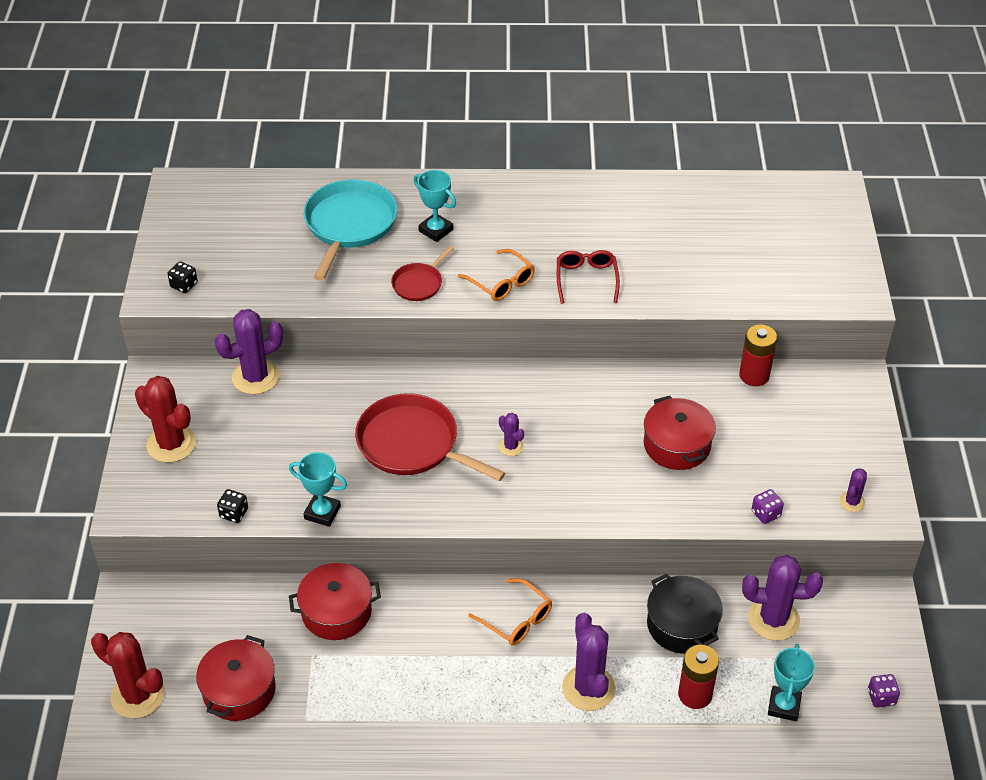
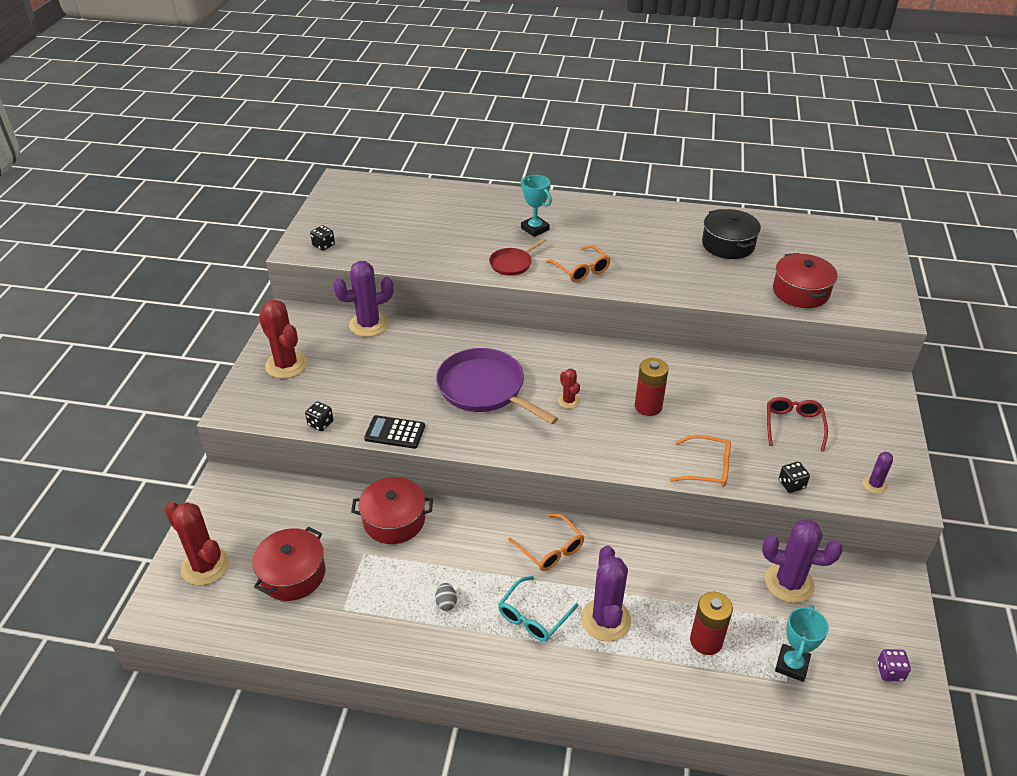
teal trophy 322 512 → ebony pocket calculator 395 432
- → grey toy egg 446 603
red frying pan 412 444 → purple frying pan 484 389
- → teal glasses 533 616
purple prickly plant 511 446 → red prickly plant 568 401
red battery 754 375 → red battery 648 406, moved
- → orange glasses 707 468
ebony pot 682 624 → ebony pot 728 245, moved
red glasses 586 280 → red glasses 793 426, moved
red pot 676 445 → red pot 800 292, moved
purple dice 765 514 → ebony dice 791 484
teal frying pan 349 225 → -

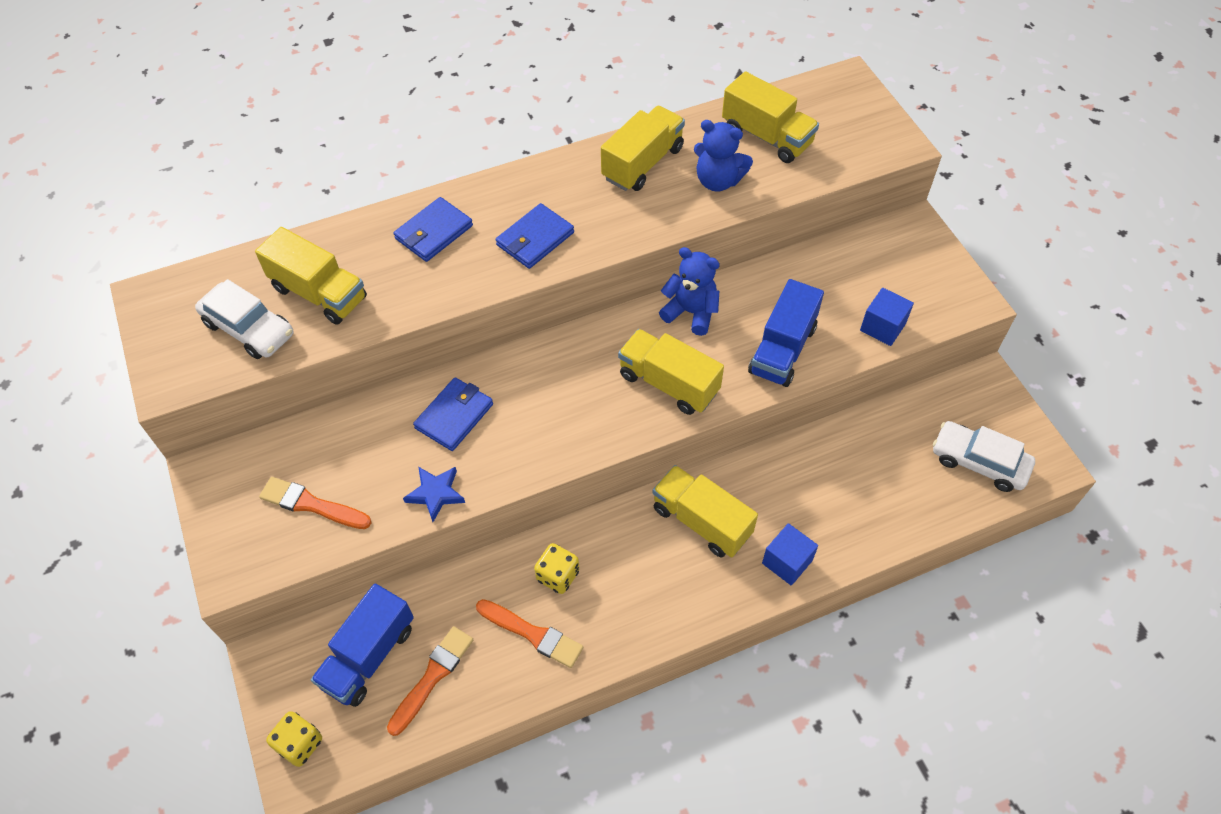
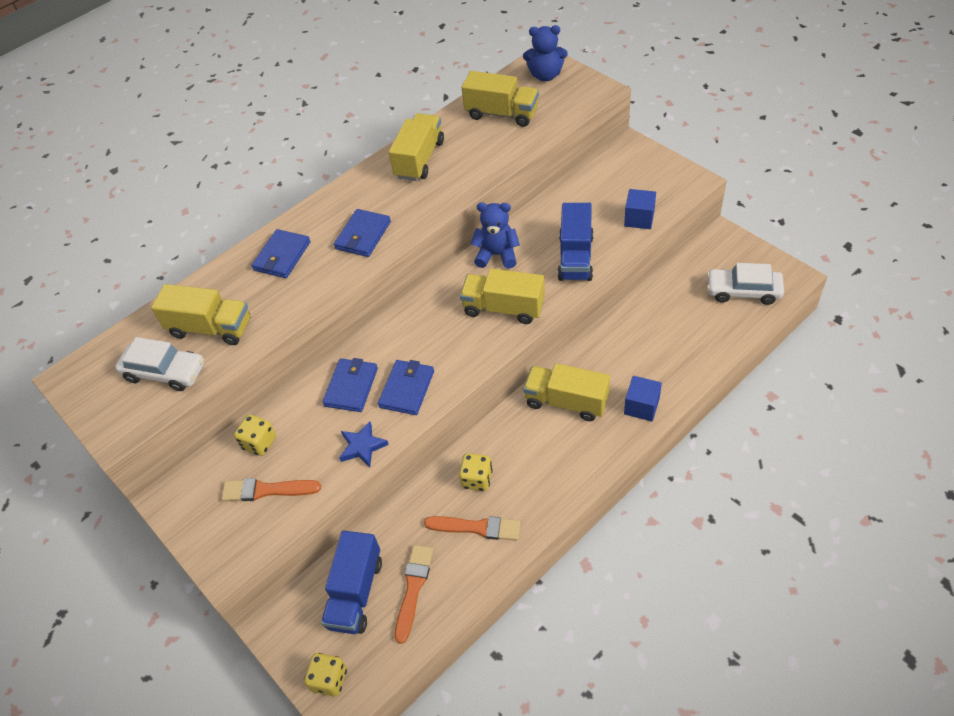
- → yellow dice 259 443
- → cobalt wallet 407 389
cobalt teddy 718 181 → cobalt teddy 545 75, moved

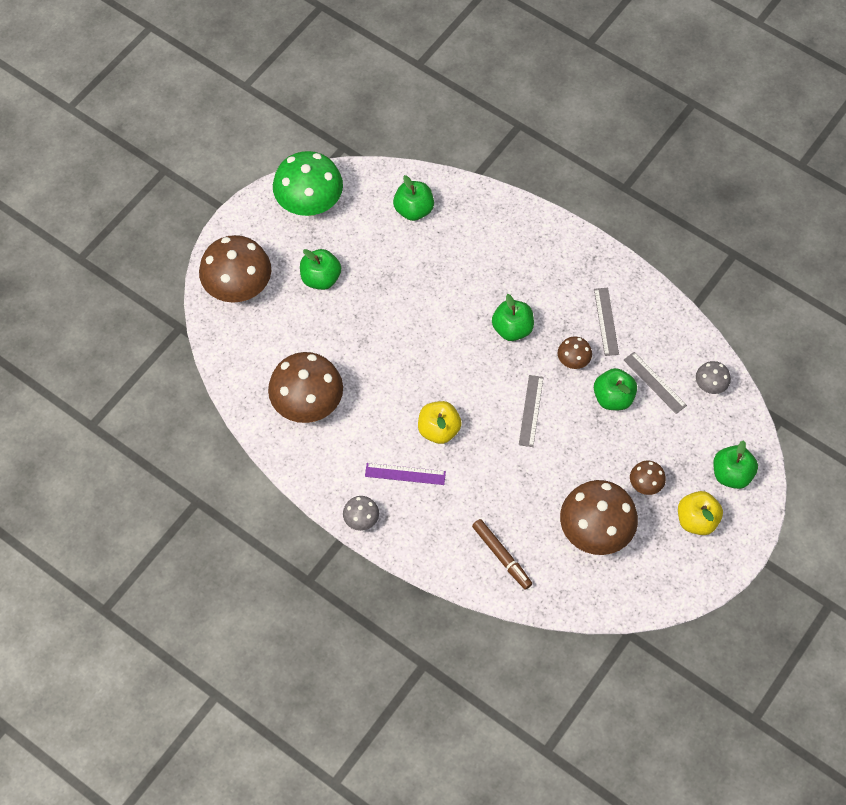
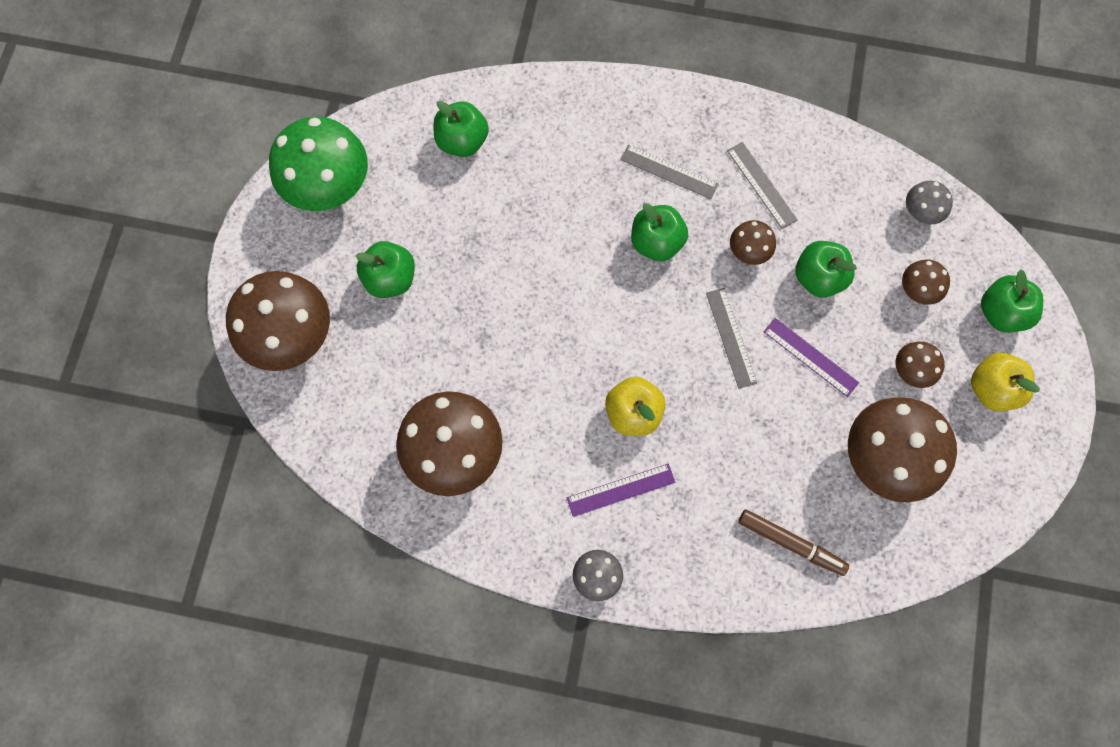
grey measuring stick 654 382 → grey measuring stick 669 172, moved
- → purple measuring stick 810 357
- → russet mushroom 917 290

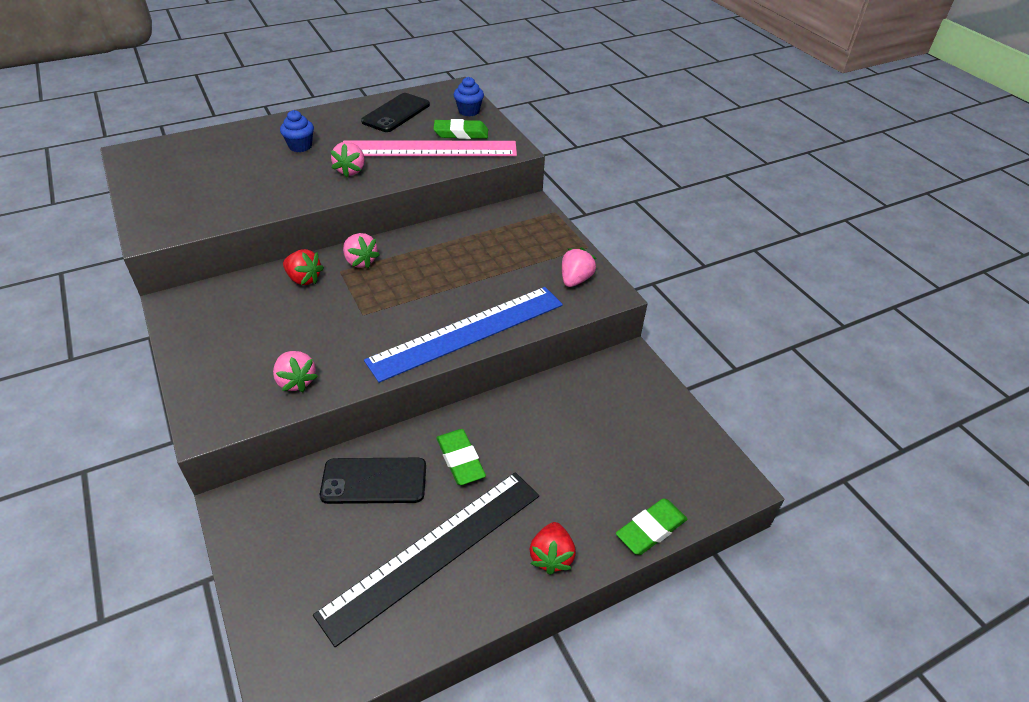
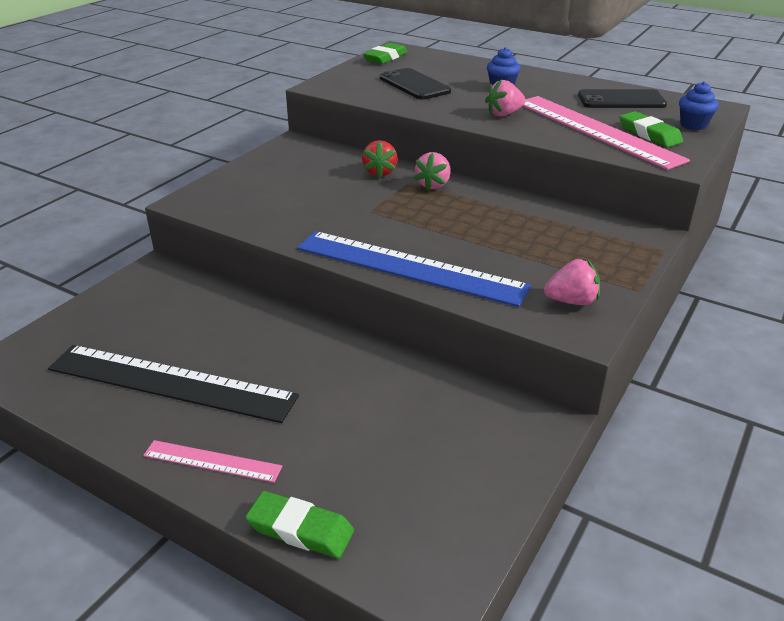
red strawberry 551 556 → rose-pink measuring stick 212 461
green gum eraser 460 460 → green gum eraser 385 57, moved
ebony smartphone 374 481 → ebony smartphone 414 85, moved
rose-pink strawberry 296 381 → -

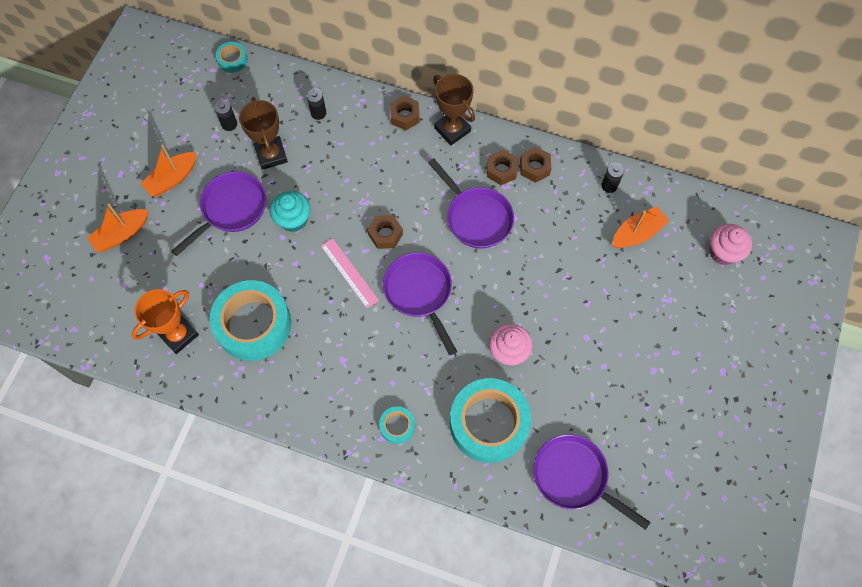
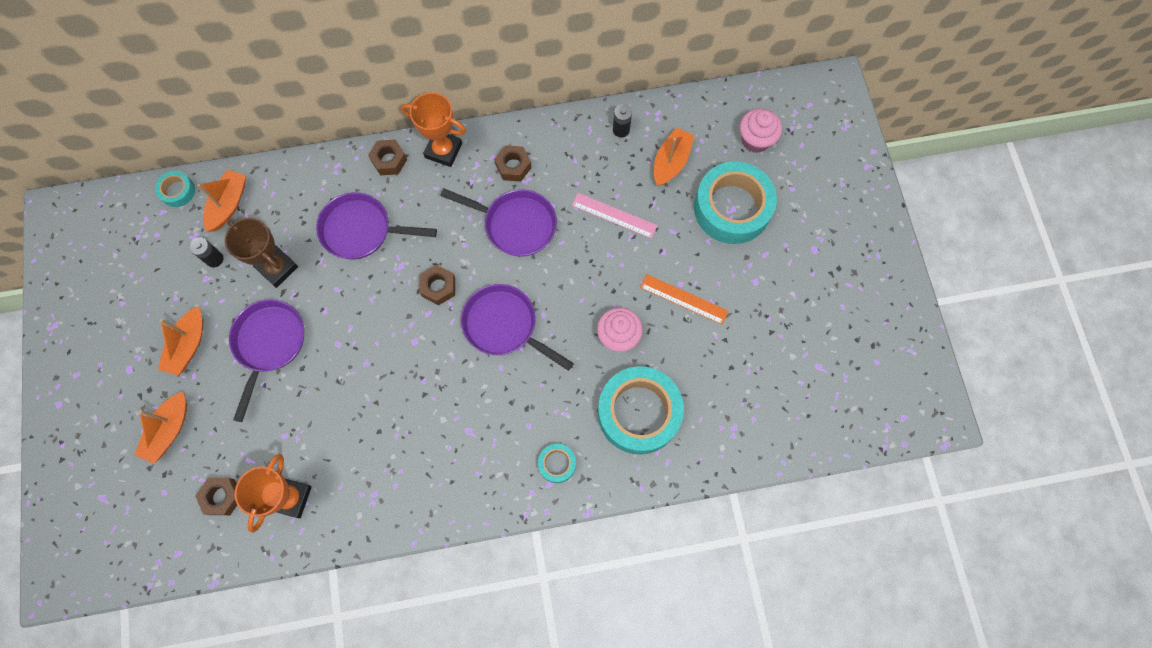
russet hex nut 534 167 → russet hex nut 222 497, moved
- → orange sailboat 229 204
purple frying pan 574 477 → purple frying pan 361 230, moved
russet trophy 452 130 → orange trophy 443 150
rose-pink measuring stick 349 273 → rose-pink measuring stick 614 215, moved
- → orange measuring stick 683 299
teal sticky tape 253 324 → teal sticky tape 732 208, moved
teal fairy cake 293 220 → -
ebony battery 318 113 → -

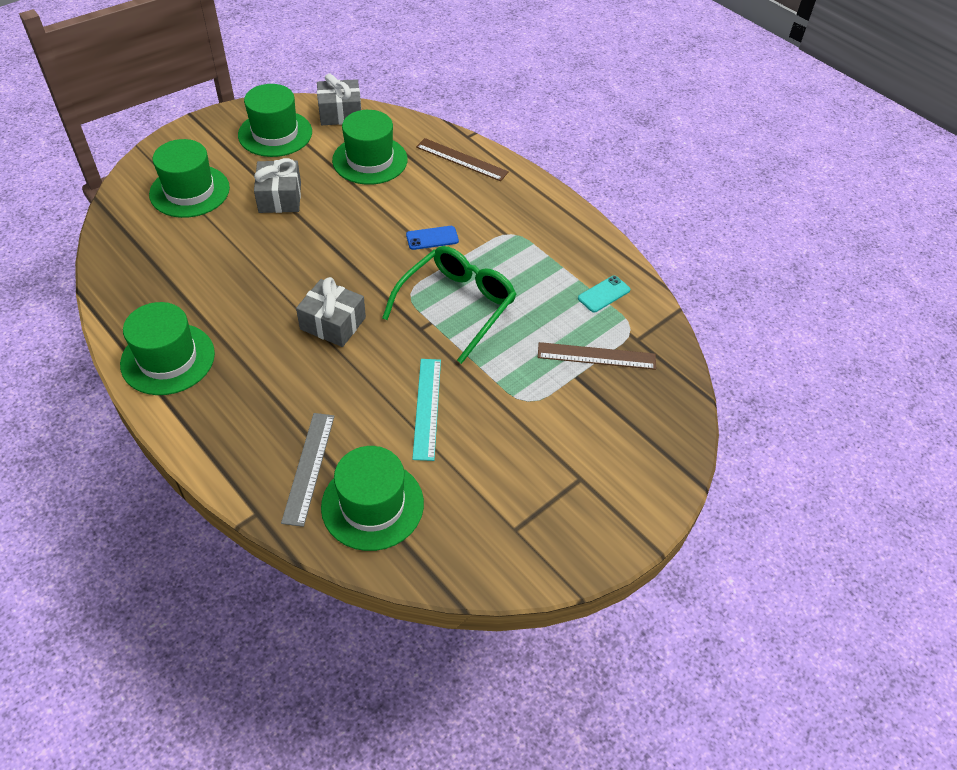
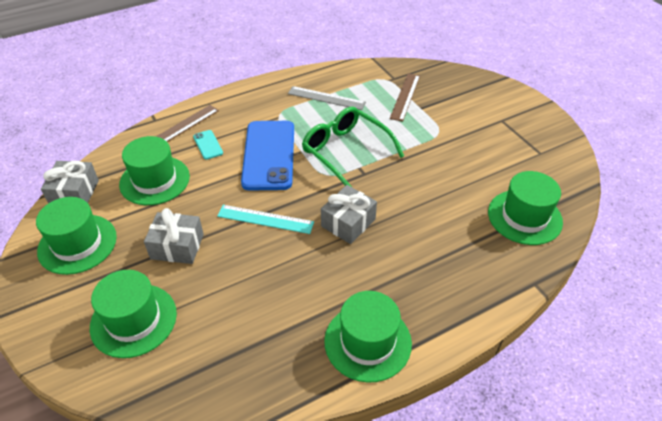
teal smartphone 604 294 → teal smartphone 208 145, moved
teal measuring stick 427 408 → teal measuring stick 265 219, moved
cobalt smartphone 432 238 → cobalt smartphone 269 155, x2.39
grey measuring stick 308 467 → grey measuring stick 326 98, moved

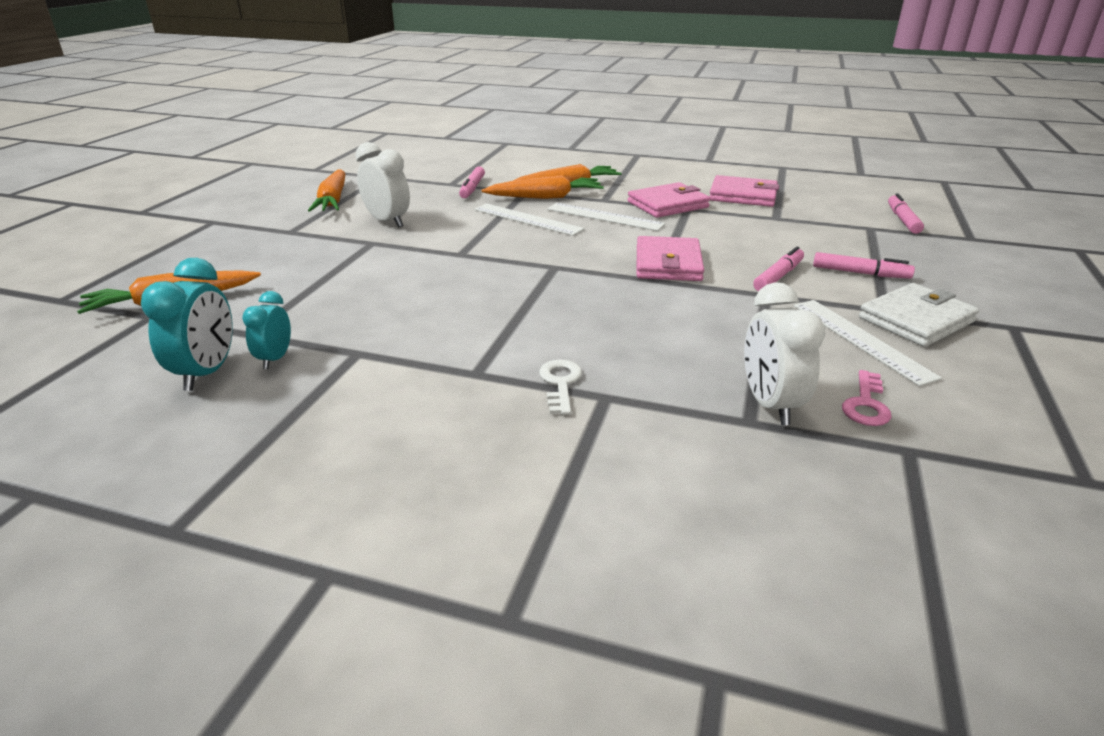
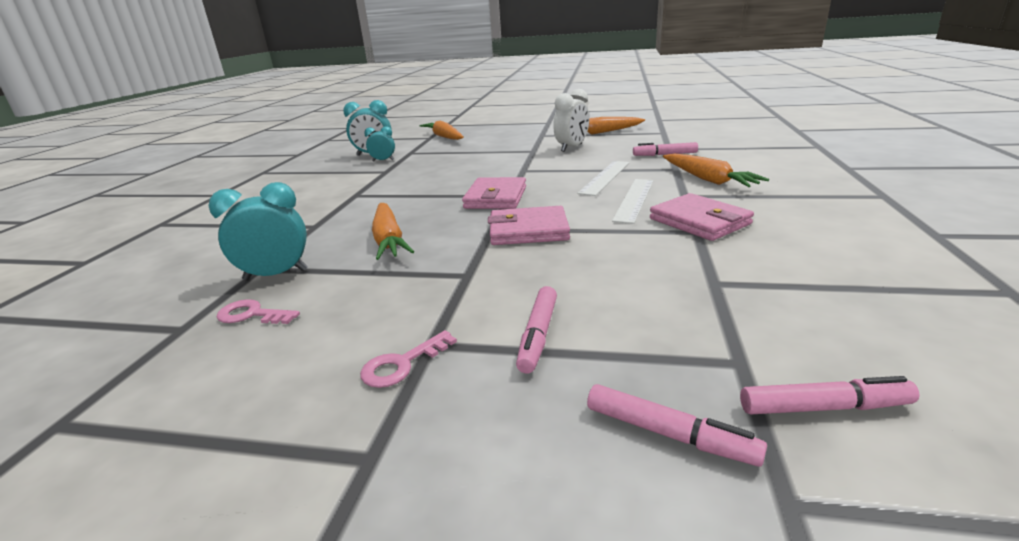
pure white bedside clock 769 404 → teal bedside clock 276 275
pure white wallet 916 320 → rose-pink door key 402 364
orange carrot 545 197 → orange carrot 389 240, moved
rose-pink wallet 743 195 → rose-pink wallet 496 197, moved
rose-pink marker 778 276 → rose-pink marker 669 434, moved
pure white door key 560 383 → -
pure white measuring stick 861 339 → -

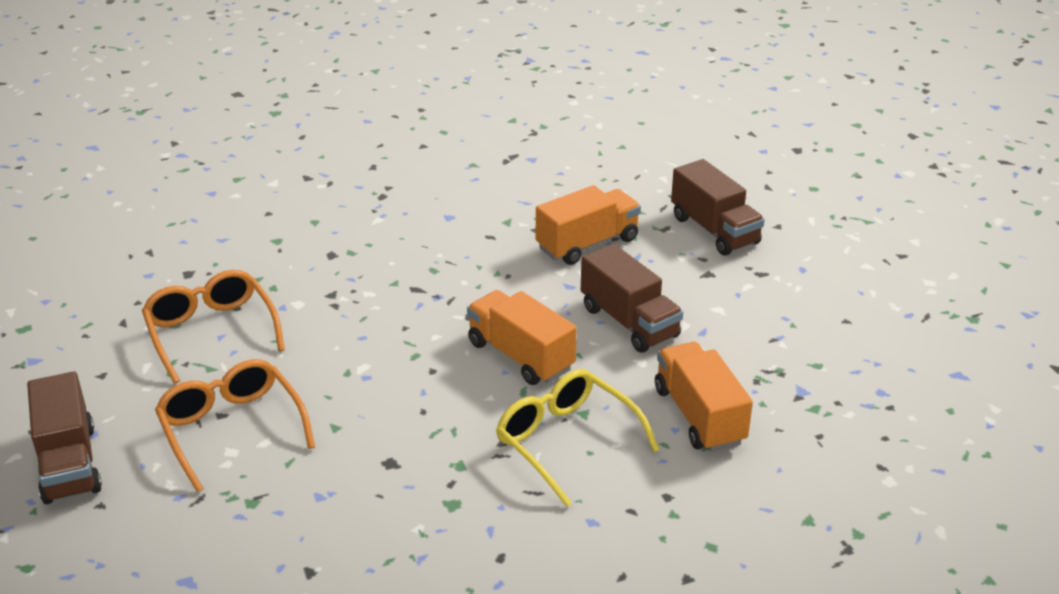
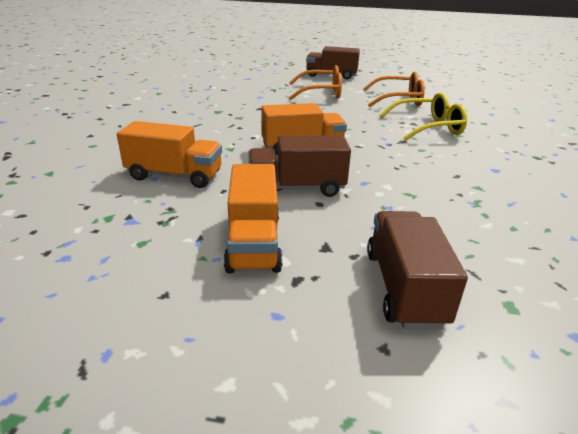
orange lorry 587 244 → orange lorry 253 243, moved
russet lorry 714 230 → russet lorry 404 287, 90 degrees clockwise
yellow glasses 566 441 → yellow glasses 428 127, moved

